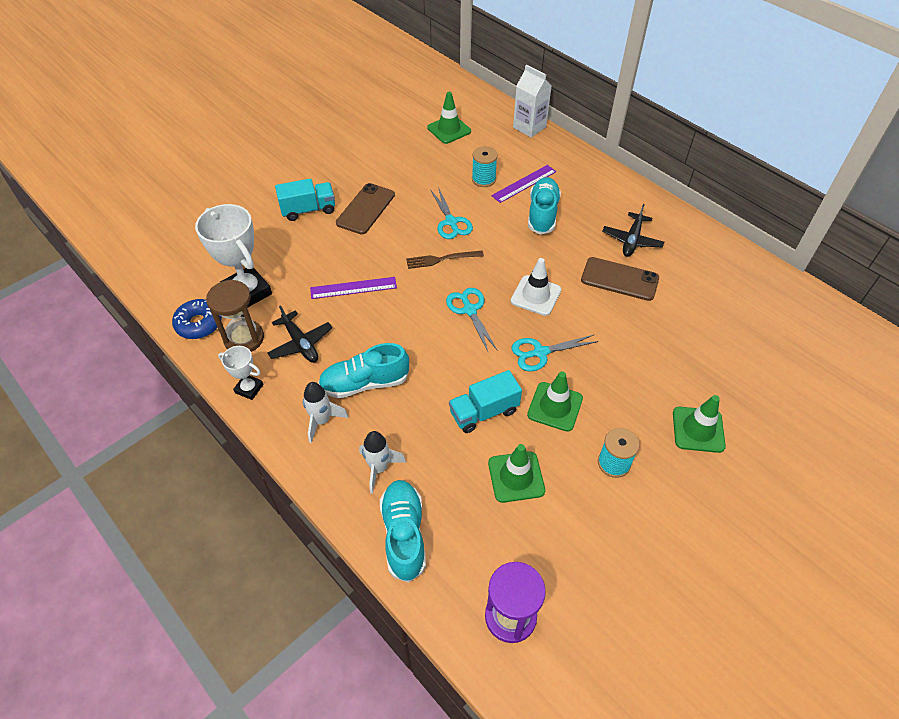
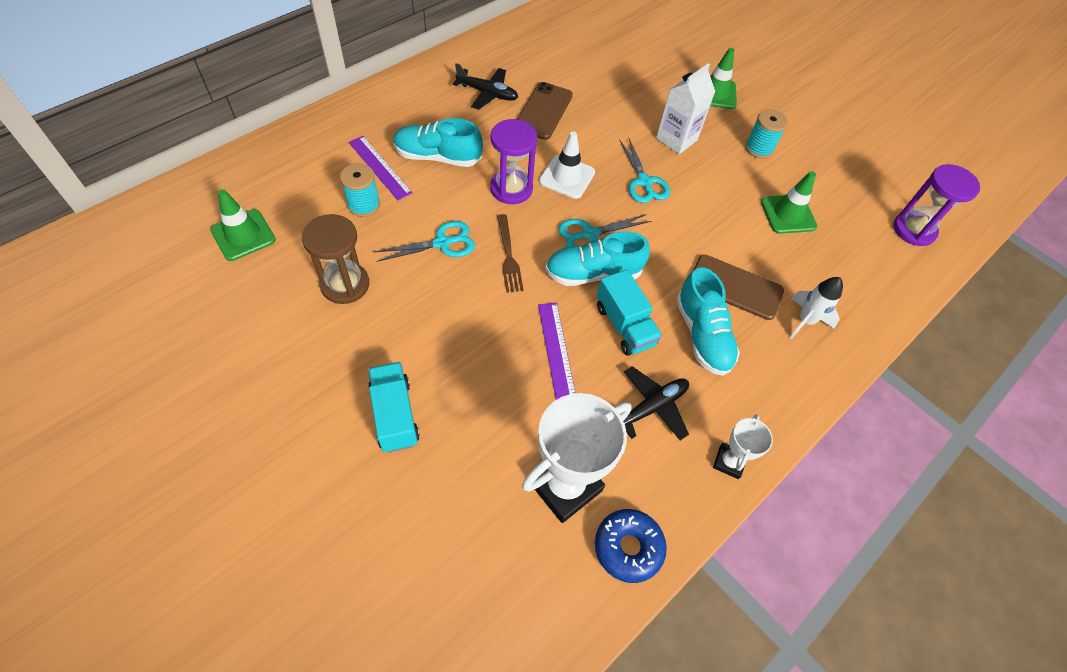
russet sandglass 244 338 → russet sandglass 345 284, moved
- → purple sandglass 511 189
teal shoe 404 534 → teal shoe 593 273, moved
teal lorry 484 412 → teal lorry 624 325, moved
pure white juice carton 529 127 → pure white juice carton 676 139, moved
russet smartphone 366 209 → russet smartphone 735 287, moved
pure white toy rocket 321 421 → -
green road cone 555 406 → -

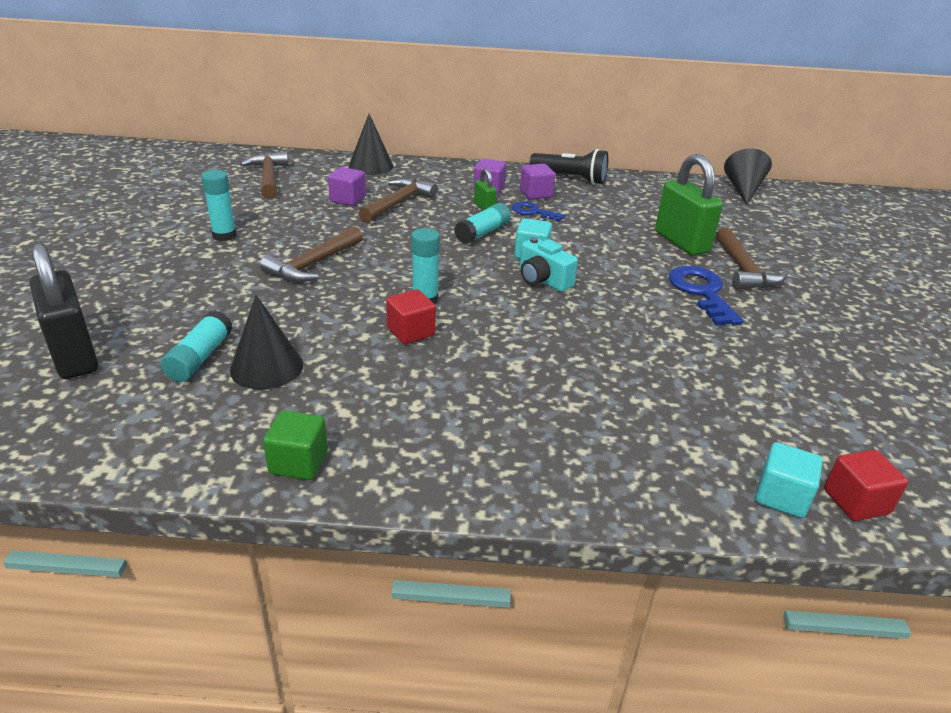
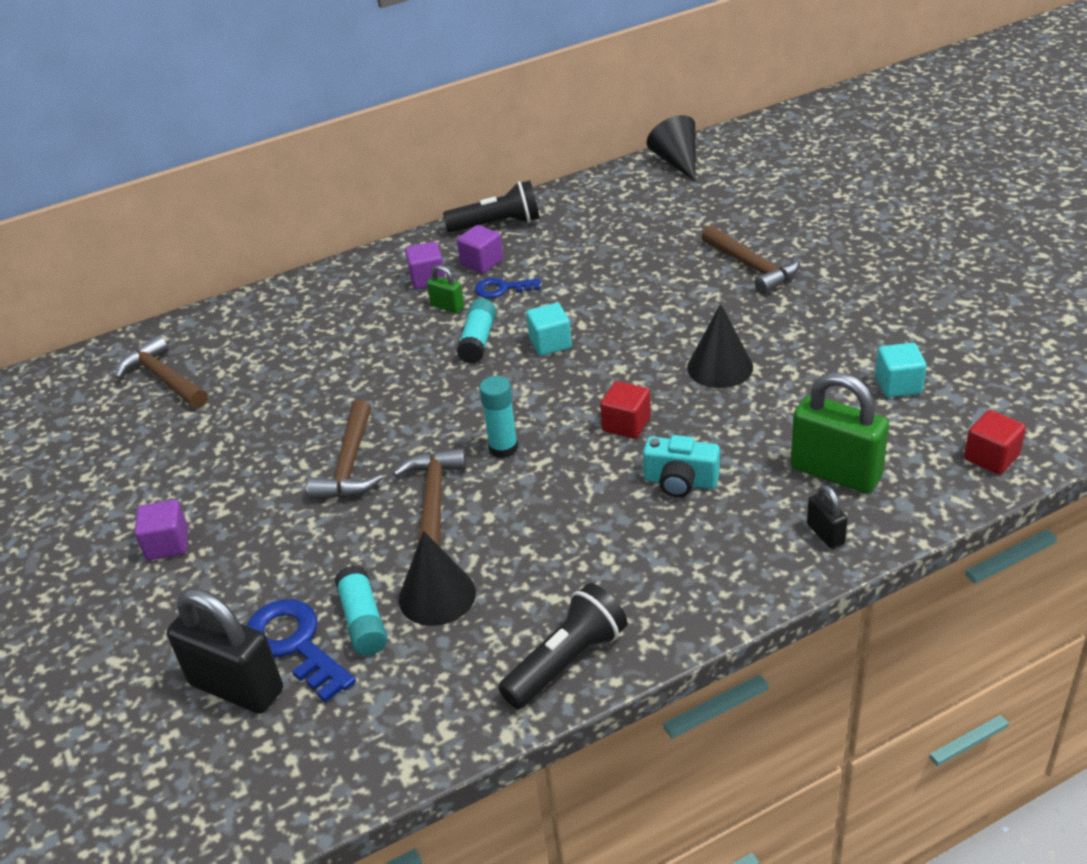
purple block 348 199 → purple block 167 544, moved
cobalt door key 701 292 → cobalt door key 295 644, moved
russet carpenter's hammer 398 203 → russet carpenter's hammer 434 500, moved
green block 298 462 → ebony pocket torch 567 661
red block 411 332 → red block 626 424, moved
teal photo camera 543 280 → teal photo camera 680 481, moved
ebony cone 371 166 → ebony cone 720 367, moved
green padlock 681 242 → green padlock 836 472, moved
- → ebony padlock 825 534
teal block 781 496 → teal block 898 385, moved
teal stick of glue 224 235 → -

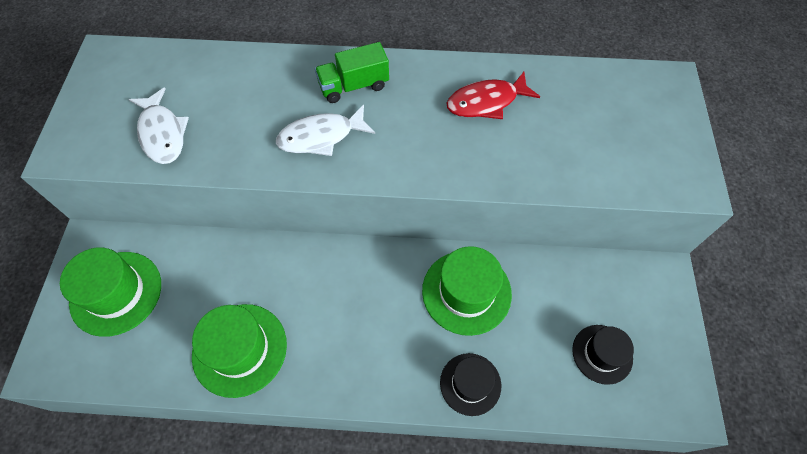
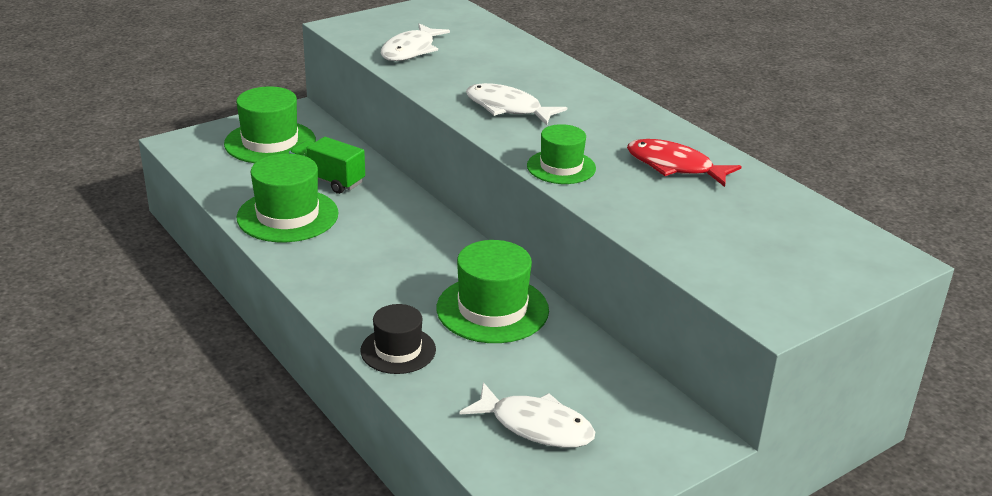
green lorry 354 86 → green lorry 328 180, moved
ebony hat 602 354 → pure white fish figure 535 426
- → green hat 561 167

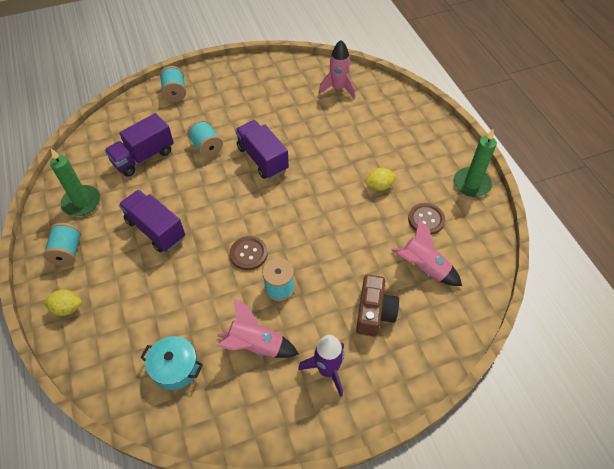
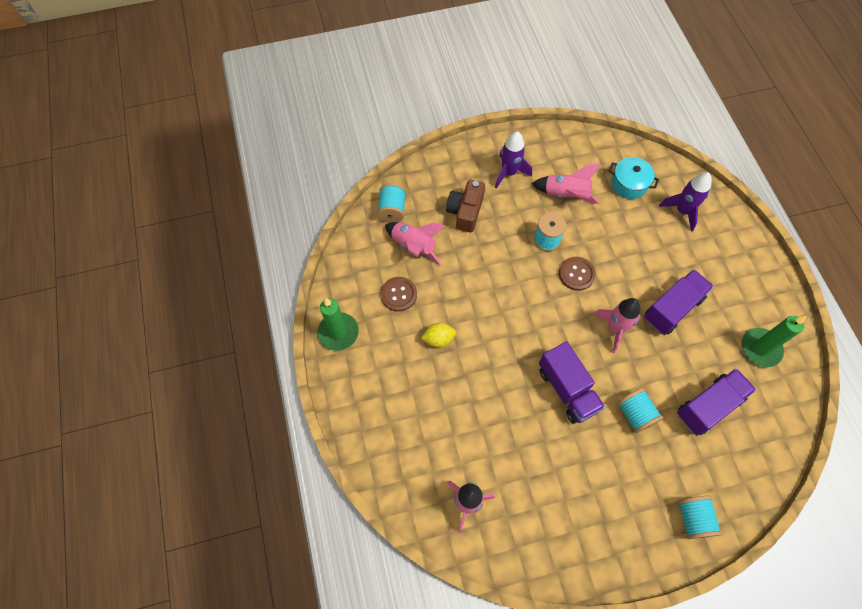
teal spool 67 252 → teal spool 392 210, moved
- → rose-pink toy rocket 614 329
purple lorry 155 229 → purple lorry 672 308, 90 degrees counterclockwise
- → purple toy rocket 682 211
yellow lemon 67 308 → -

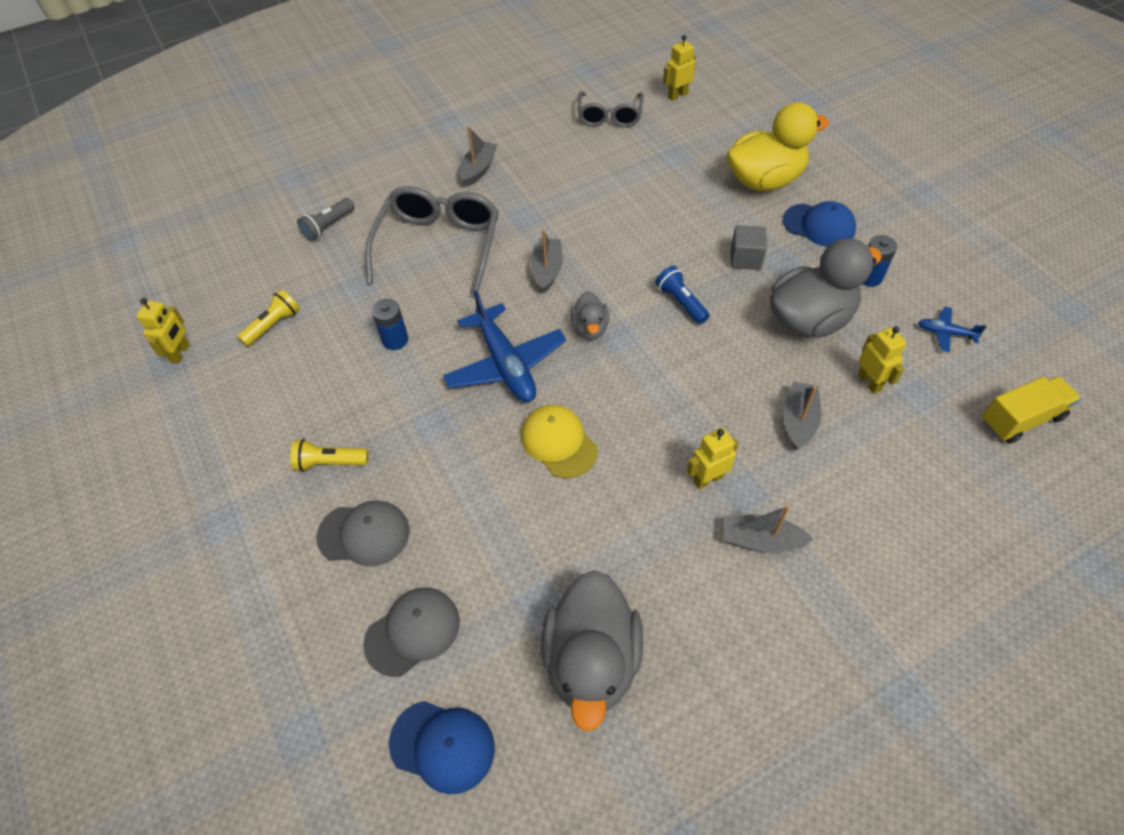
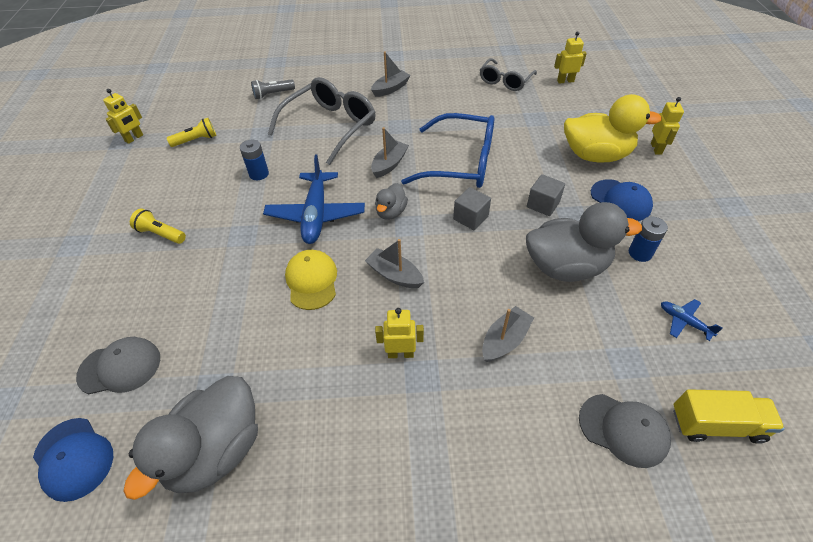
grey sailboat 760 540 → grey sailboat 394 275, moved
- → cobalt glasses 461 163
cobalt pocket torch 681 302 → grey block 470 218
grey peaked cap 364 534 → grey peaked cap 623 429, moved
yellow toy robot 869 382 → yellow toy robot 656 148, moved

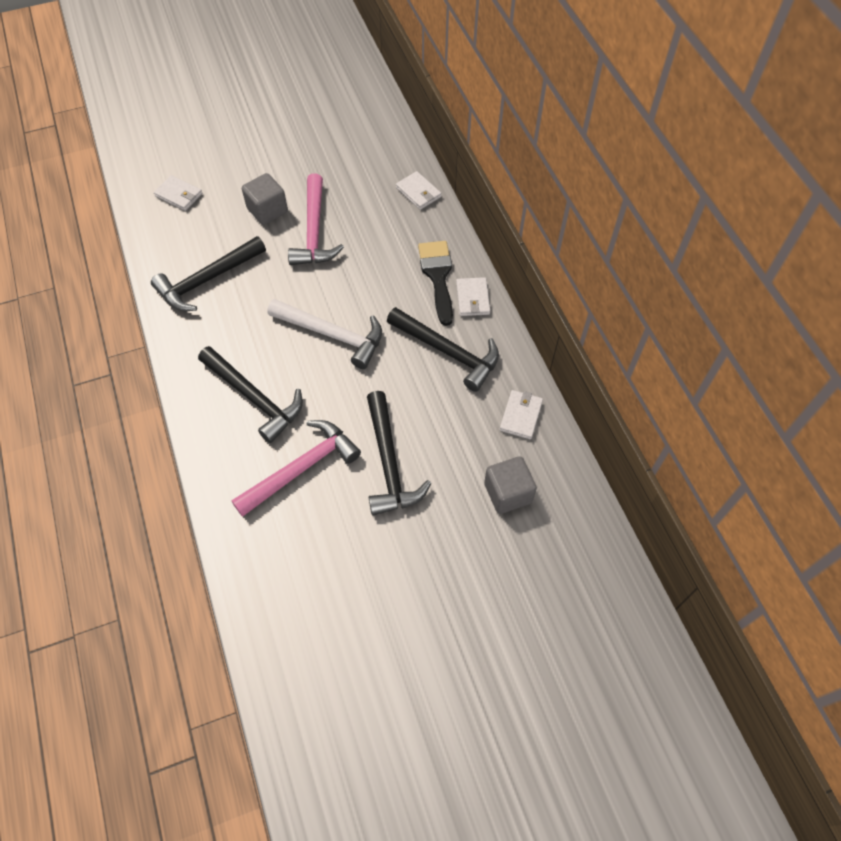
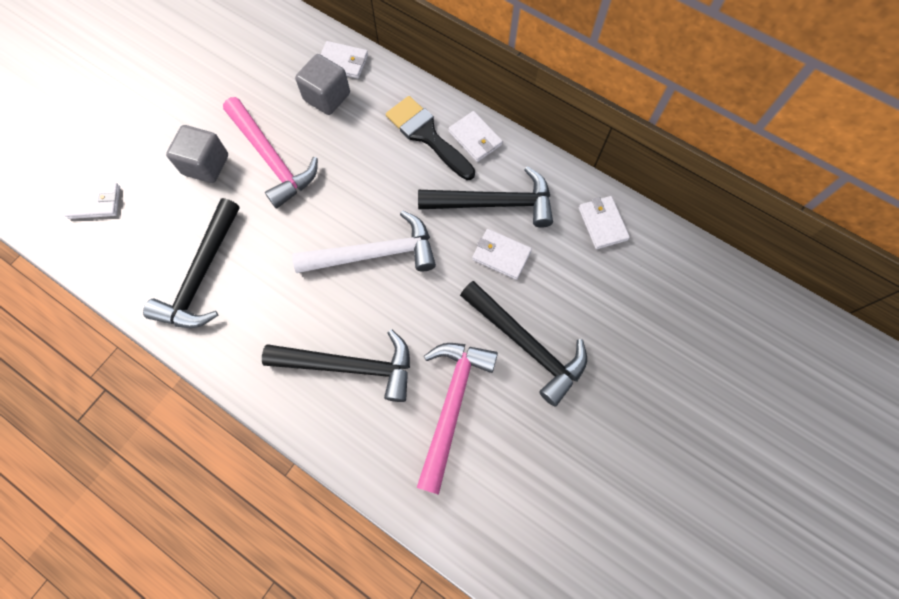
grey block 508 493 → grey block 327 97, moved
- → pure white wallet 501 255

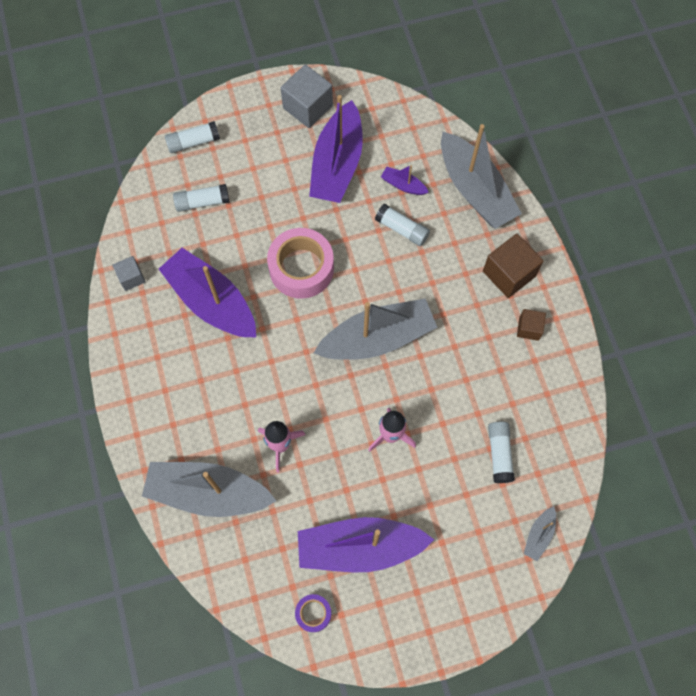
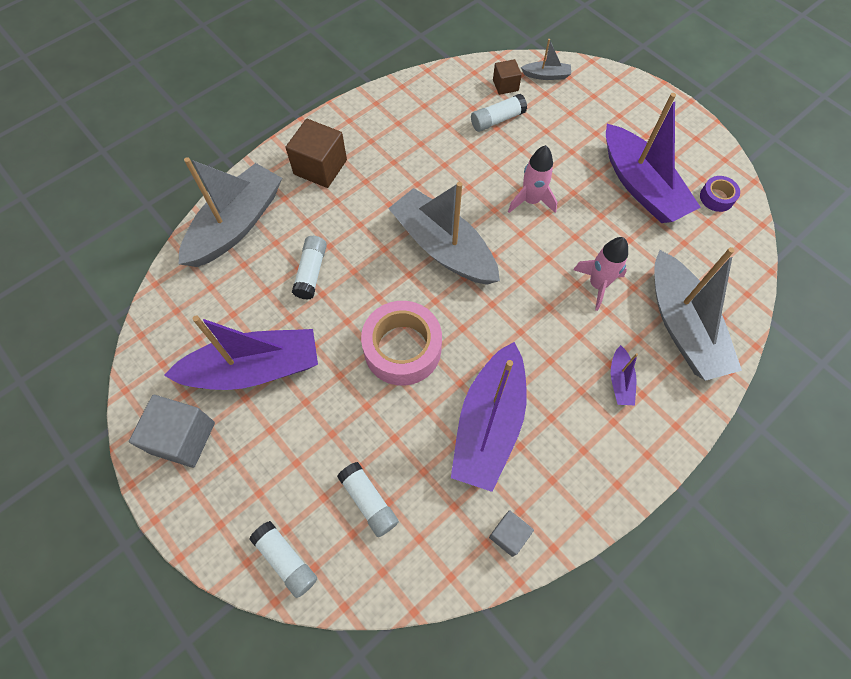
russet block 529 328 → russet block 505 85, moved
purple sailboat 403 185 → purple sailboat 620 381, moved

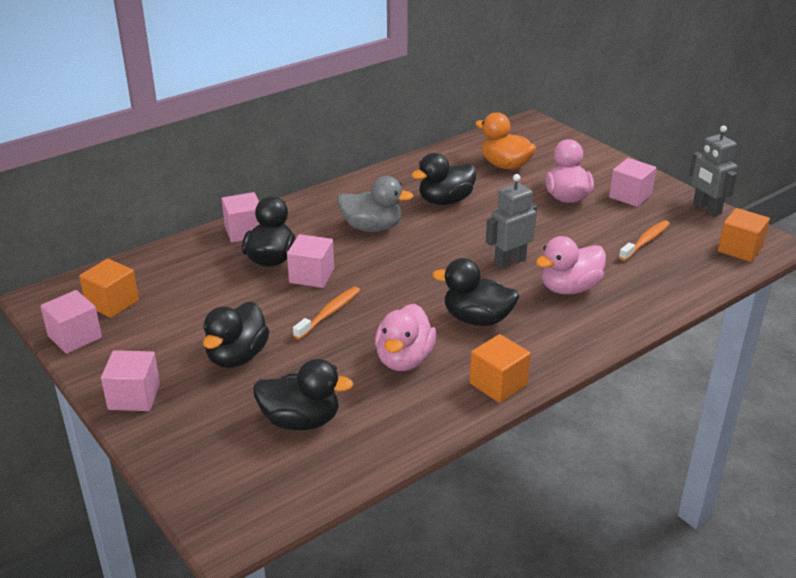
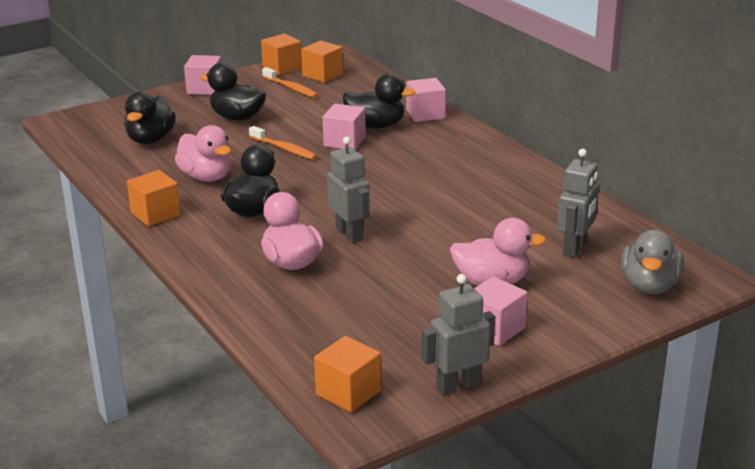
rose-pink rubber duck 404 360 → rose-pink rubber duck 206 177, 150 degrees counterclockwise
rose-pink block 75 337 → orange block 282 67
orange tooth brush 645 241 → orange tooth brush 291 88, moved
orange rubber duck 505 165 → grey toy robot 575 248
grey rubber duck 372 228 → grey rubber duck 649 286, moved
ebony rubber duck 445 201 → -

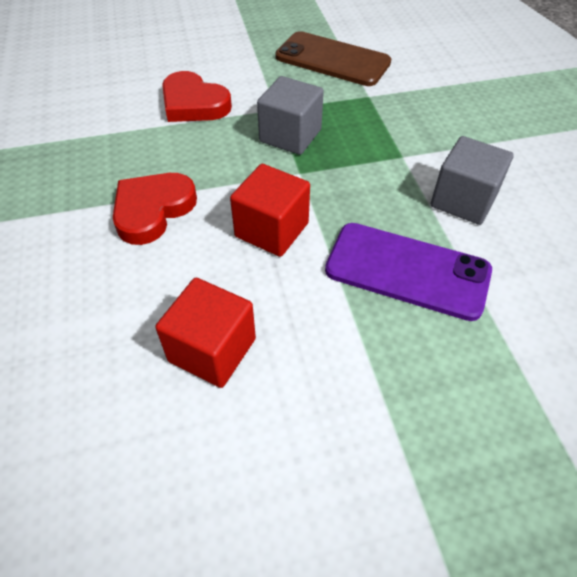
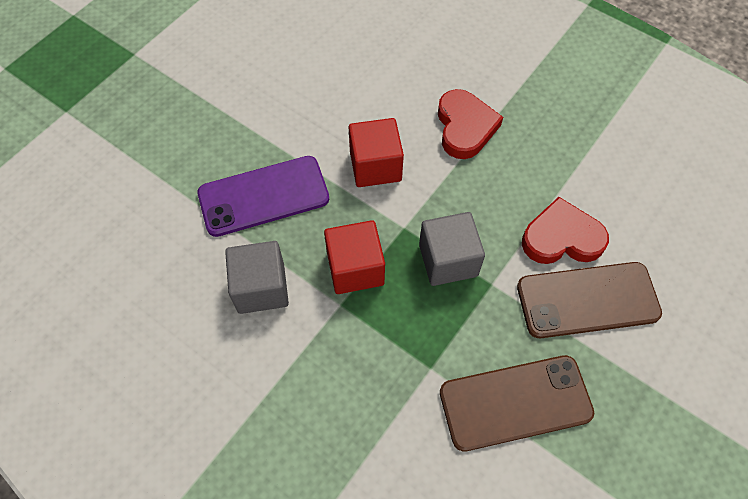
red block 212 350 → red block 355 268, moved
- → russet smartphone 587 300

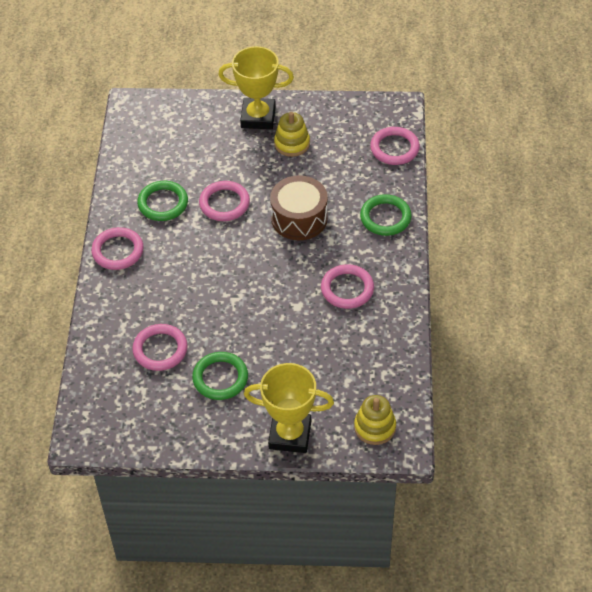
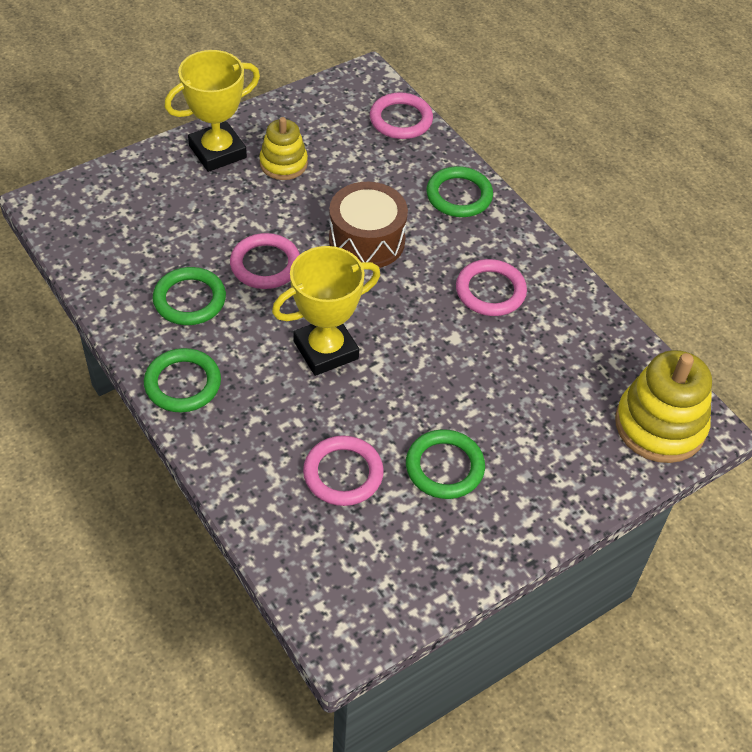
rose-pink ring 118 251 → green ring 183 383
yellow trophy 290 435 → yellow trophy 326 350, moved
yellow ring stacker 375 427 → yellow ring stacker 660 425, x1.63

